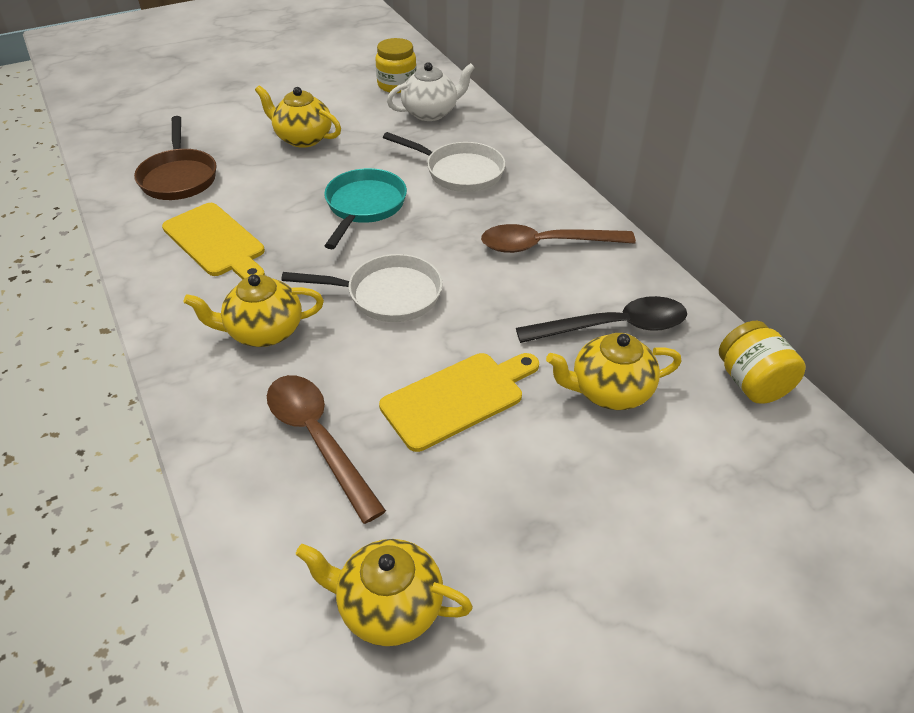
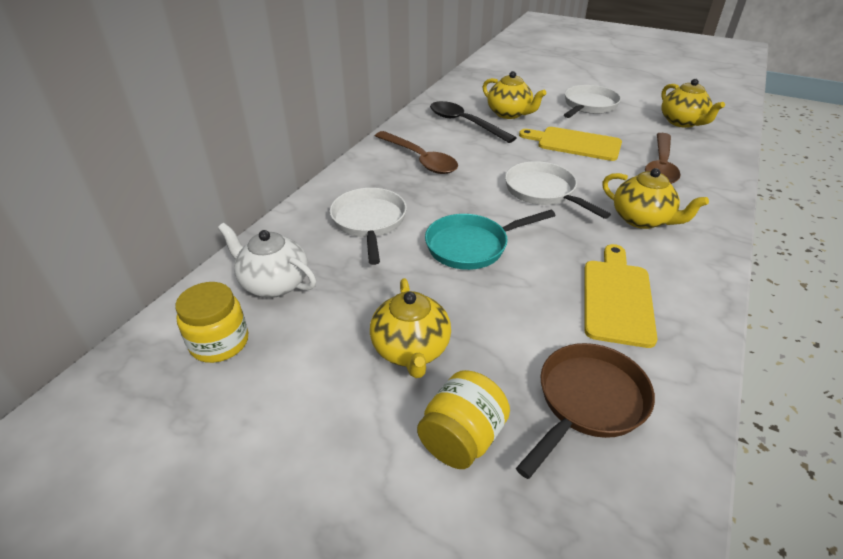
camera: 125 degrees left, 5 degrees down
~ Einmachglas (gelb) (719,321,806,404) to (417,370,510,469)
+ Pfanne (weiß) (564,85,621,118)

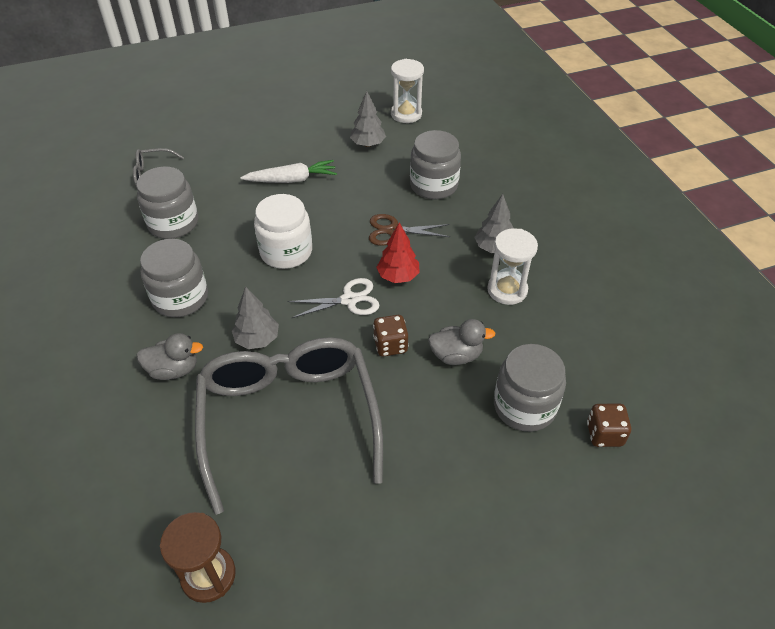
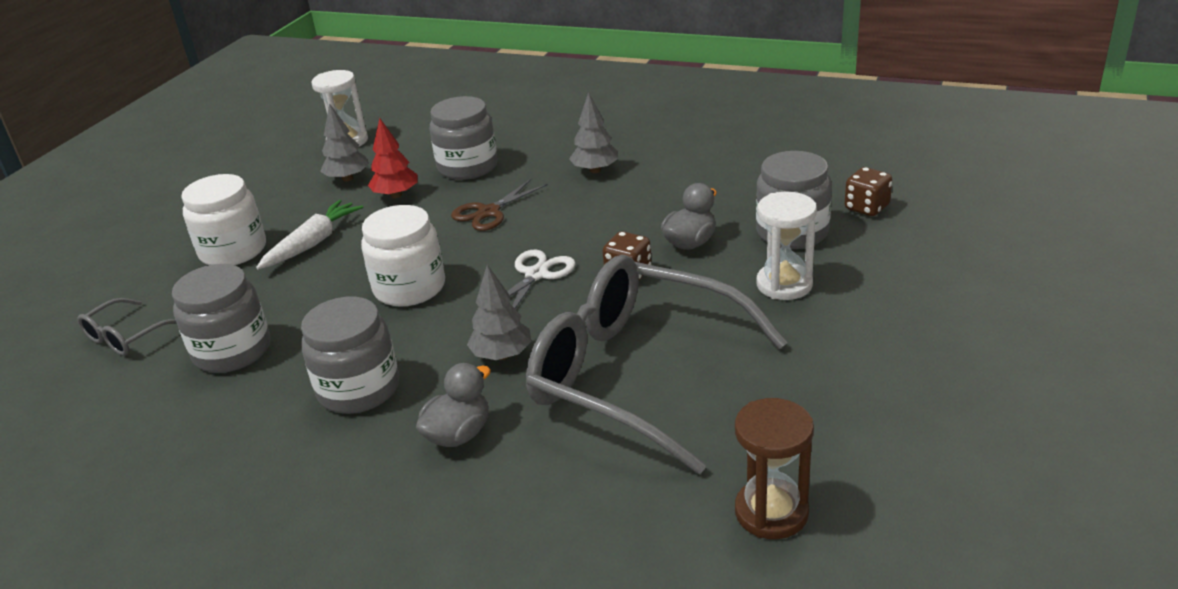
camera: 45 degrees left, 15 degrees down
~ Baum (rot) (376,222,420,283) to (368,118,418,198)
~ Sanduhr (weiß) (488,228,538,305) to (756,192,817,300)
+ Einmachglas (weiß) (181,174,266,265)

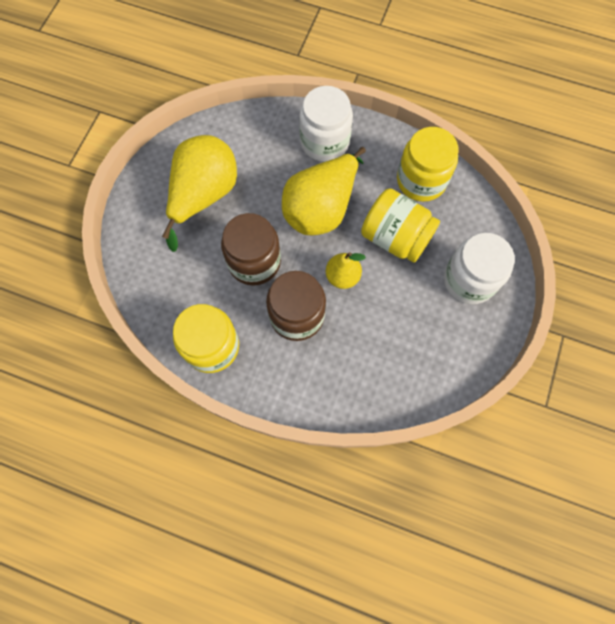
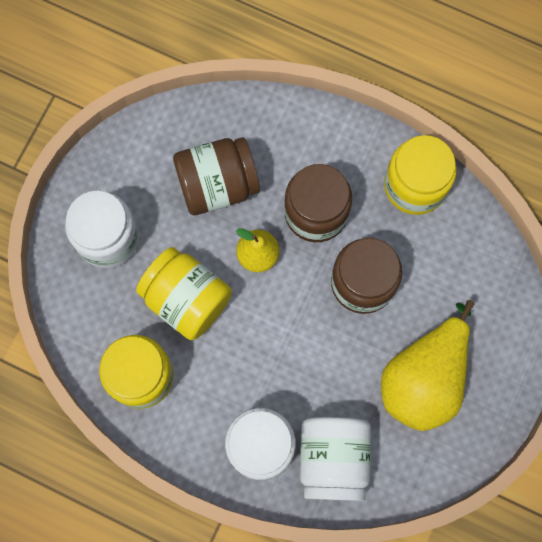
camera: 175 degrees left, 5 degrees up
- Birne (gelb) (282,147,366,235)
+ Einmachglas (braun) (173,137,260,215)
+ Einmachglas (weiß) (300,417,371,501)

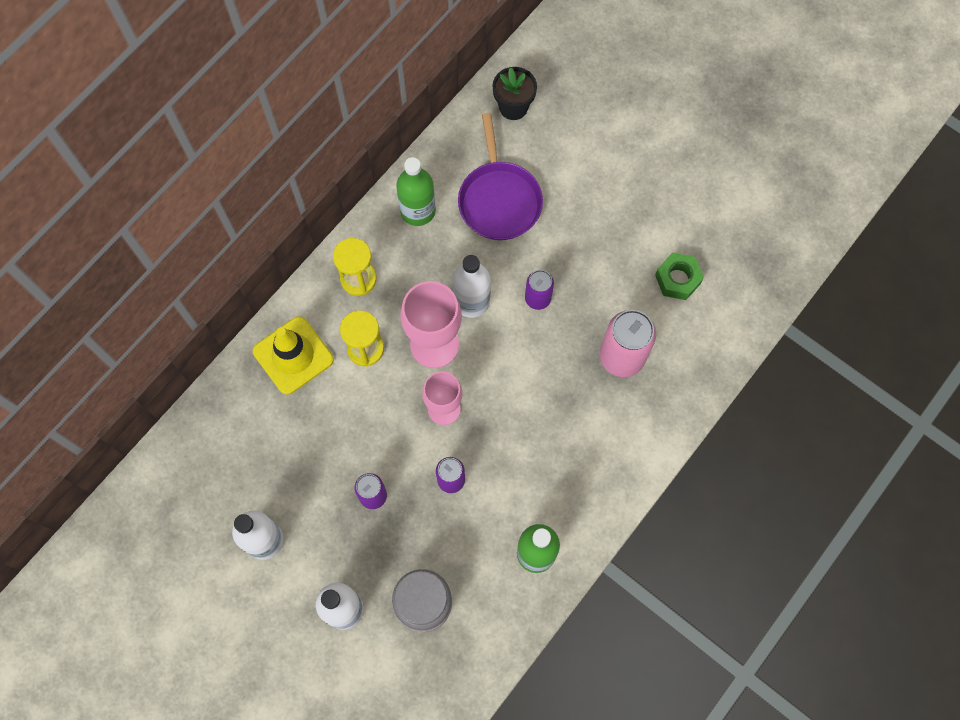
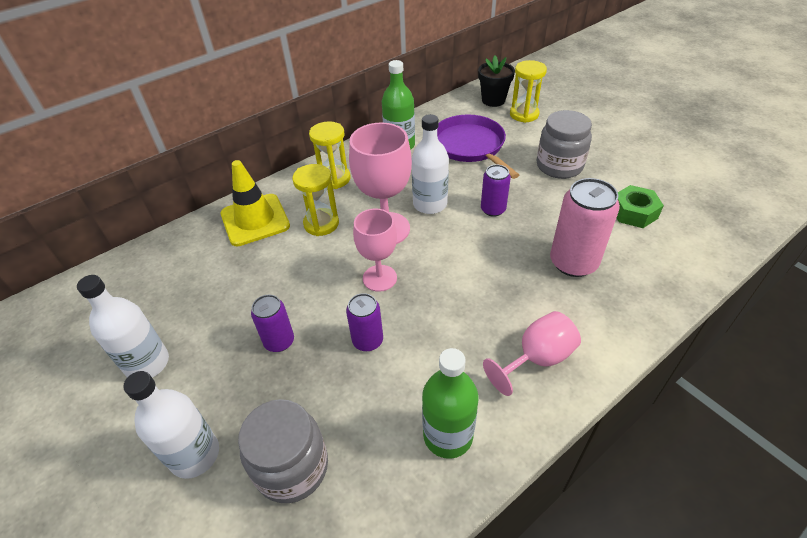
camera: 15 degrees right, 25 degrees down
~ Pfanne (lila) (458,113,543,240) = (437,115,519,179) 150 degrees clockwise
+ Sanduhr (gelb) (510,60,547,123)
+ Einmachglas (grau) (536,110,592,179)
+ Kelch (rosa) (483,311,581,396)

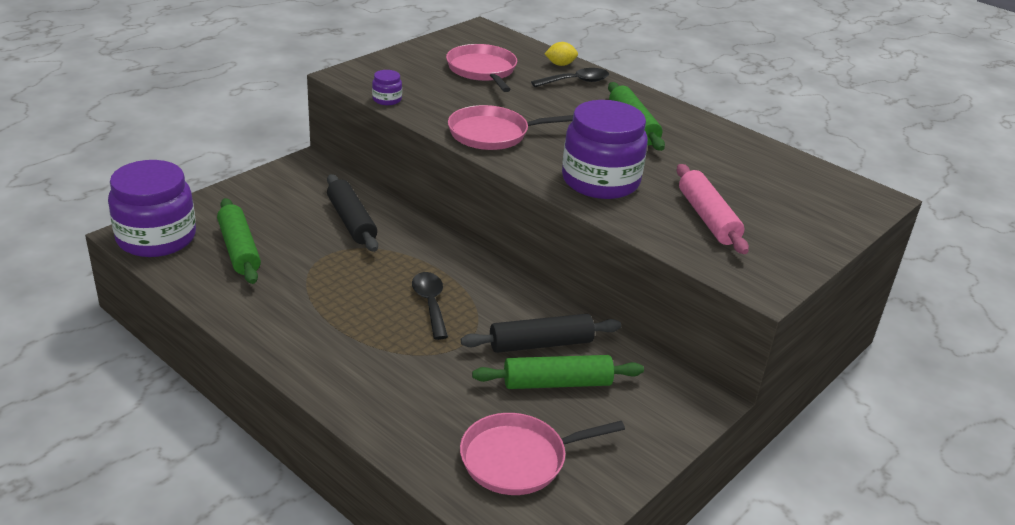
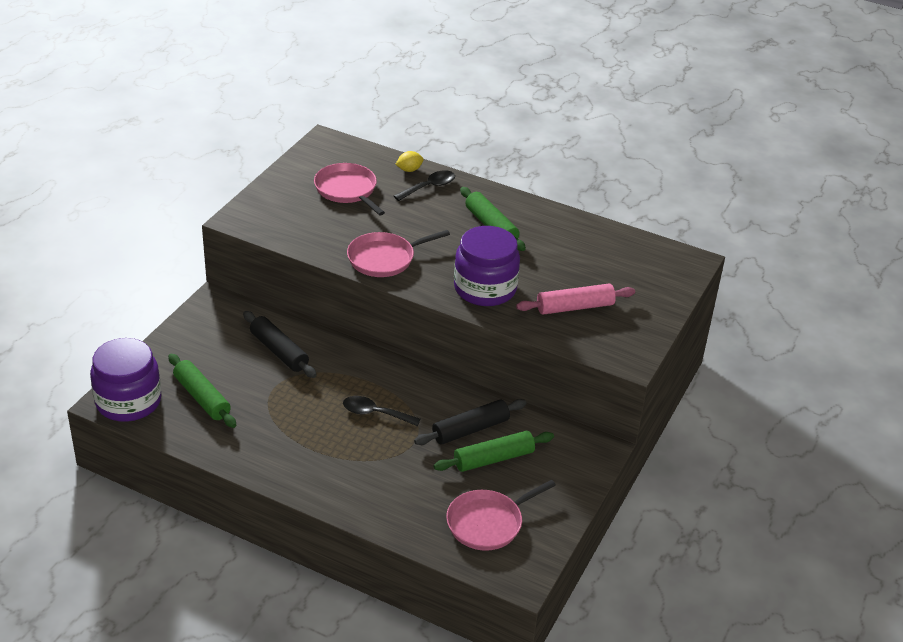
camera: 15 degrees left, 5 degrees up
- Einmachglas (lila) (372,70,402,105)
~ Nudelholz (rosa) (677,164,749,254) = (516,284,635,315) 75 degrees counterclockwise
~ Löffel (schwarz) (412,272,448,340) = (343,396,420,426) 45 degrees counterclockwise

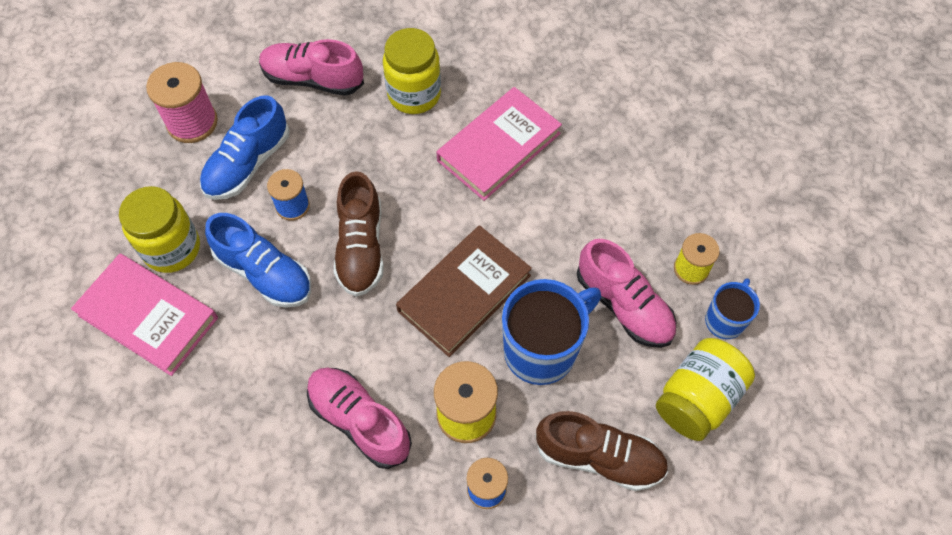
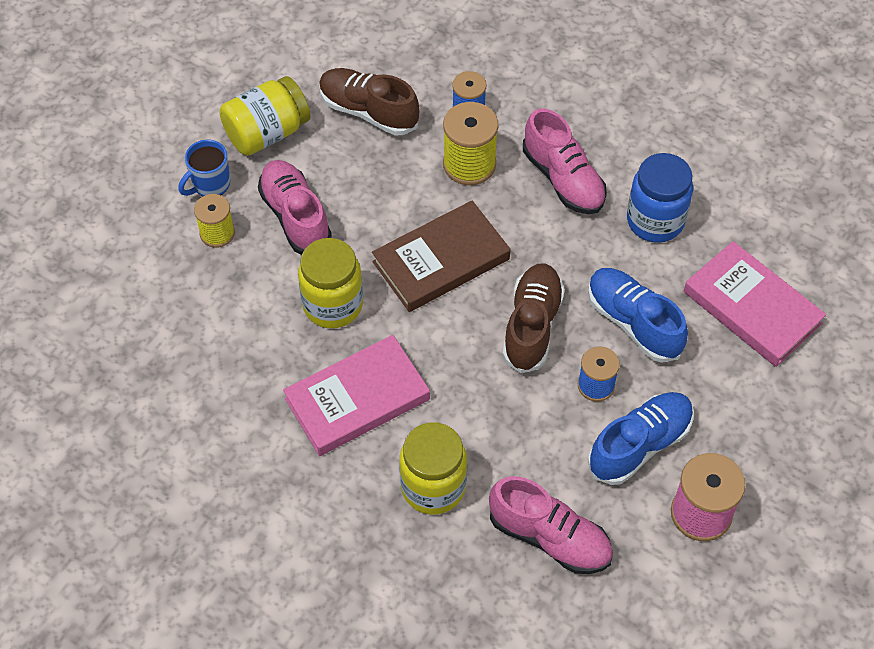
camera: 165 degrees left, 5 degrees down
~ Einmachglas (gelb) (119,186,200,273) to (298,238,363,328)
- Tasse (blau) (502,279,601,385)
+ Einmachglas (blau) (627,153,693,243)

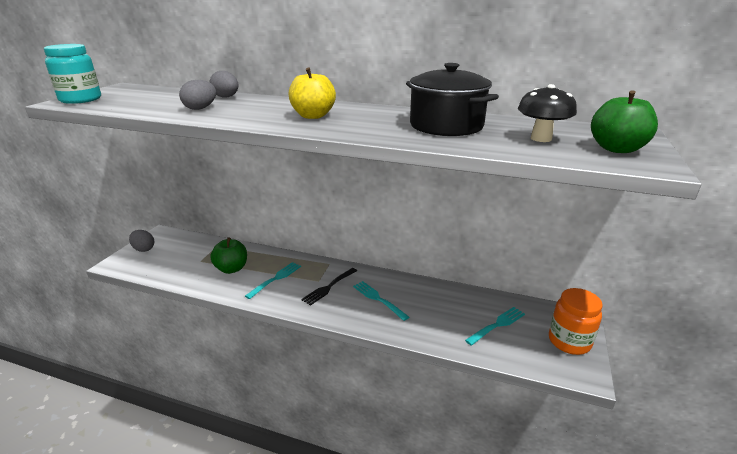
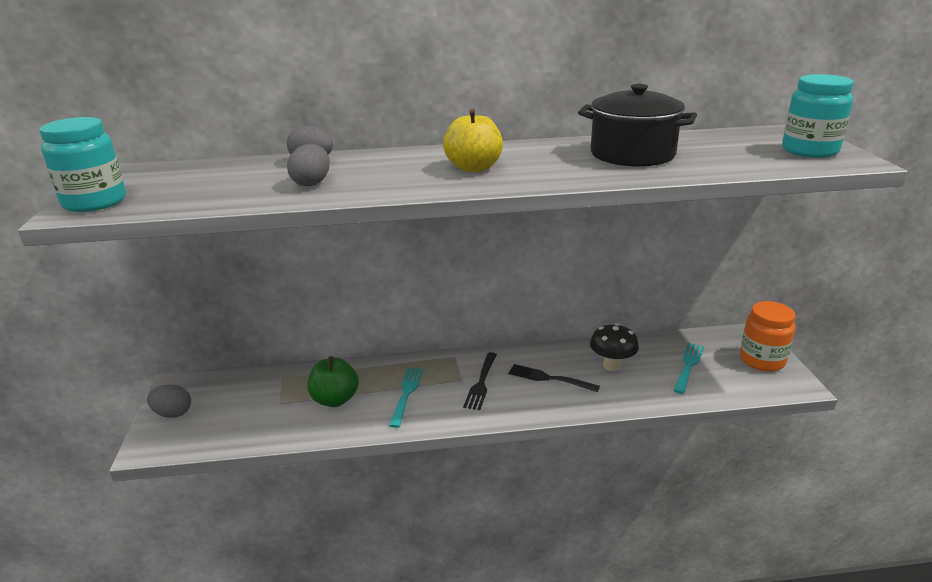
camera: 25 degrees left, 0 degrees up
~ Pilz (schwarz) (518,84,577,142) to (590,323,639,371)
~ Apfel (grün) (591,90,658,153) to Einmachglas (türkis) (782,74,854,158)
~ Gabel (türkis) (353,281,409,321) to Gabel (schwarz) (508,364,600,392)

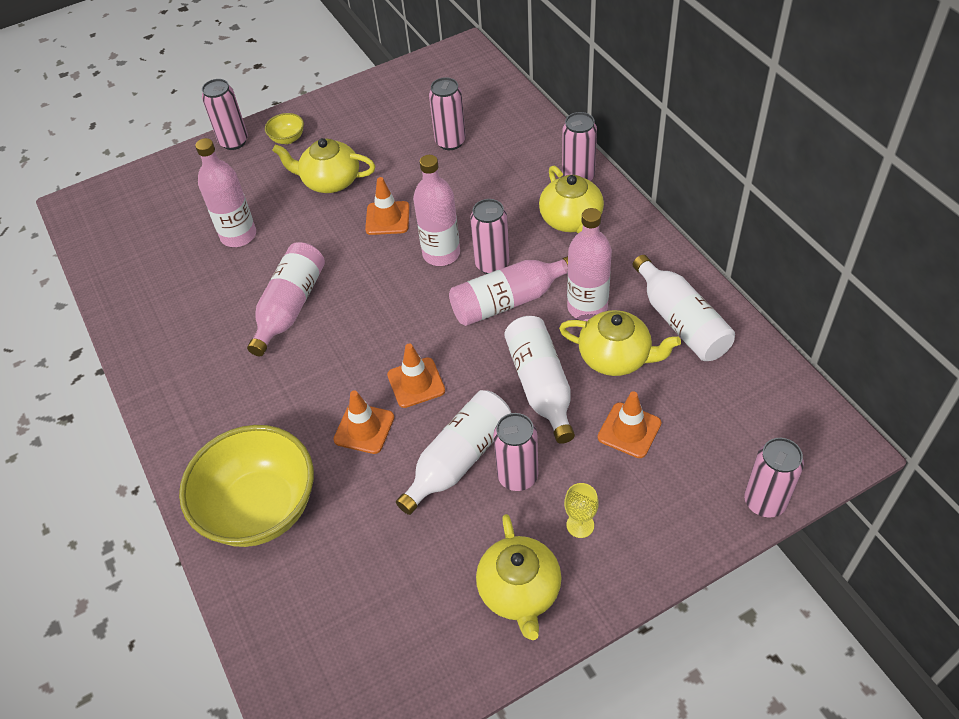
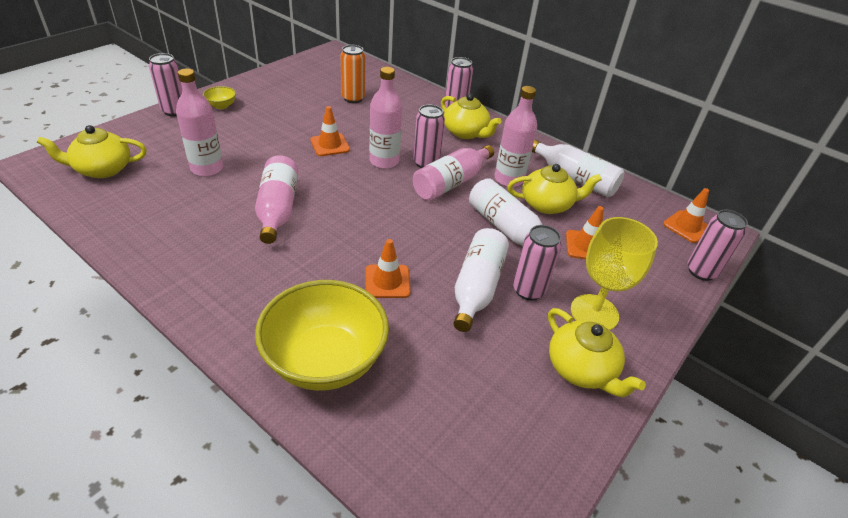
camera: 30 degrees left, 10 degrees down
~ Dose (rosa) (429,77,466,150) to Dose (orange) (340,45,365,103)
~ Teekanne (gelb) (272,138,375,193) to (37,125,147,178)
~ Leitkegel (orange) (387,344,445,408) to (663,188,709,243)
~ Kelch (gelb) (564,483,599,538) = (571,217,658,330) x2.11

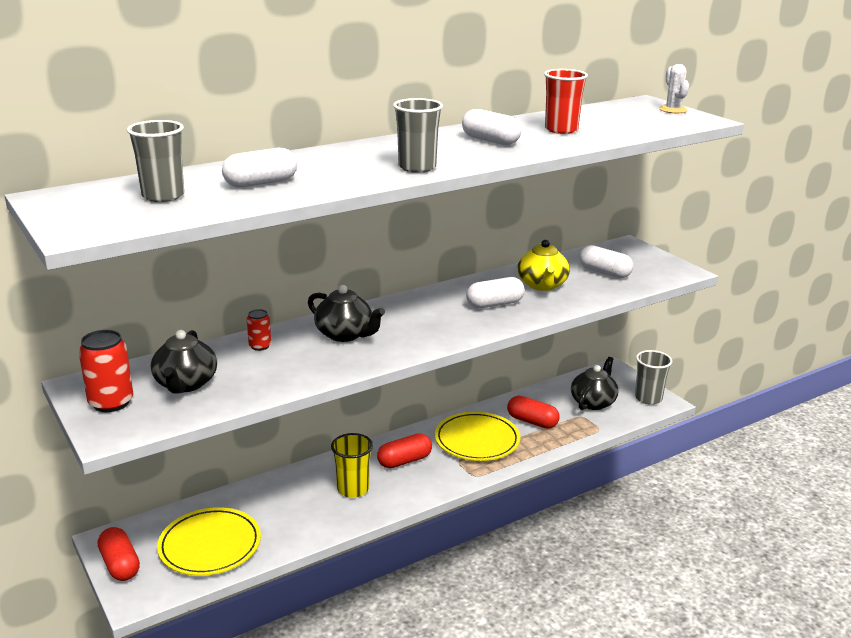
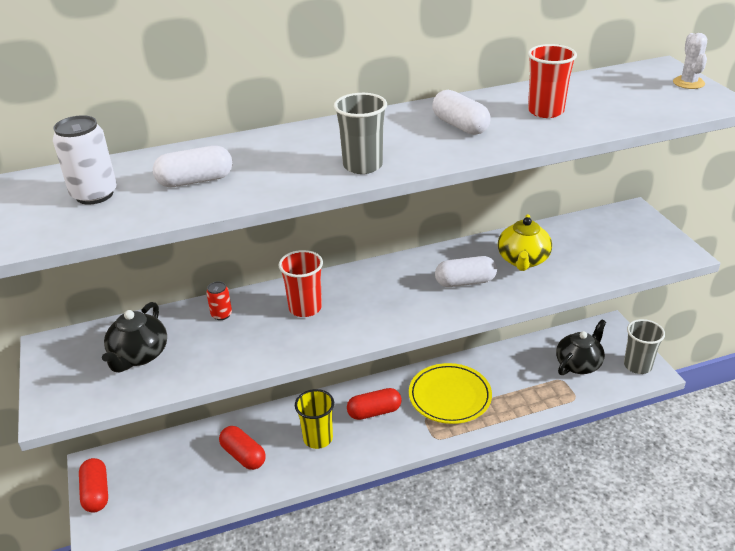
camera: 15 degrees right, 10 degrees up
~ Becher (grau) (127,120,184,202) to Dose (weiß) (53,115,117,205)
- Kapsel (weiß) (579,245,633,278)
~ Teekanne (schwarz) (308,285,385,342) to Becher (rot) (278,250,323,317)
- Dose (rot) (79,330,133,412)
~ Kapsel (rot) (507,396,559,429) to (219,426,266,470)
- Teller (gelb) (157,507,261,576)

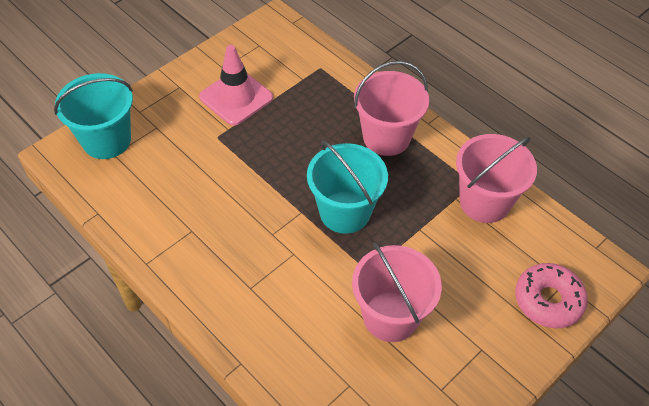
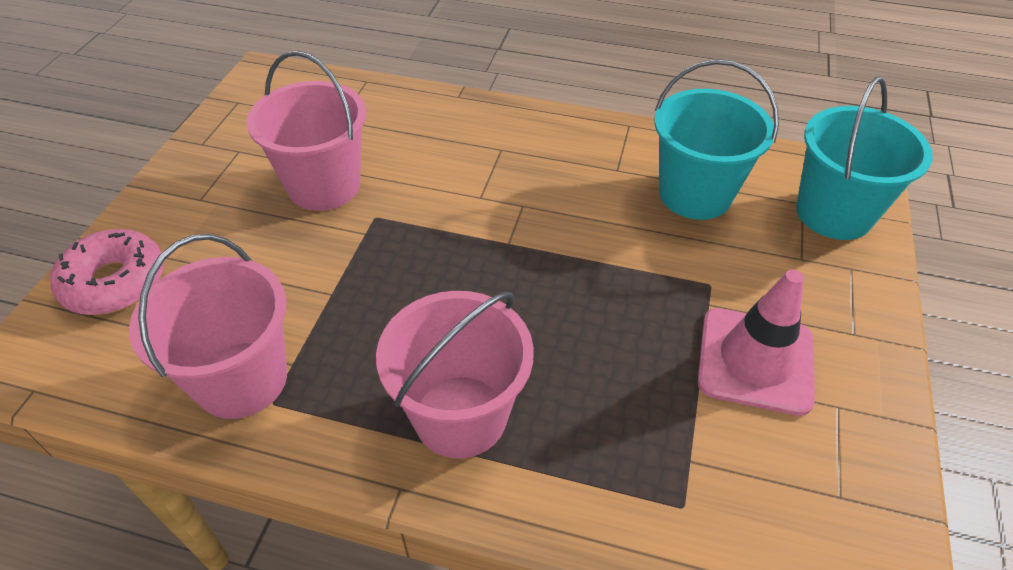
camera: 150 degrees right, 5 degrees down
~ Eimer (türkis) (307,141,388,234) to (654,59,779,220)

